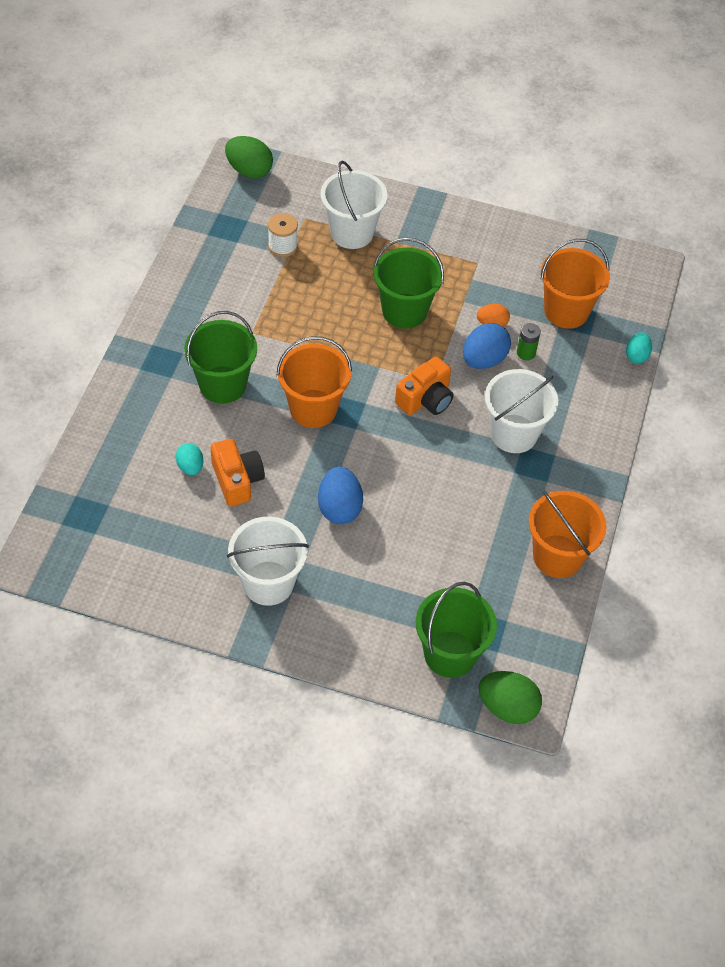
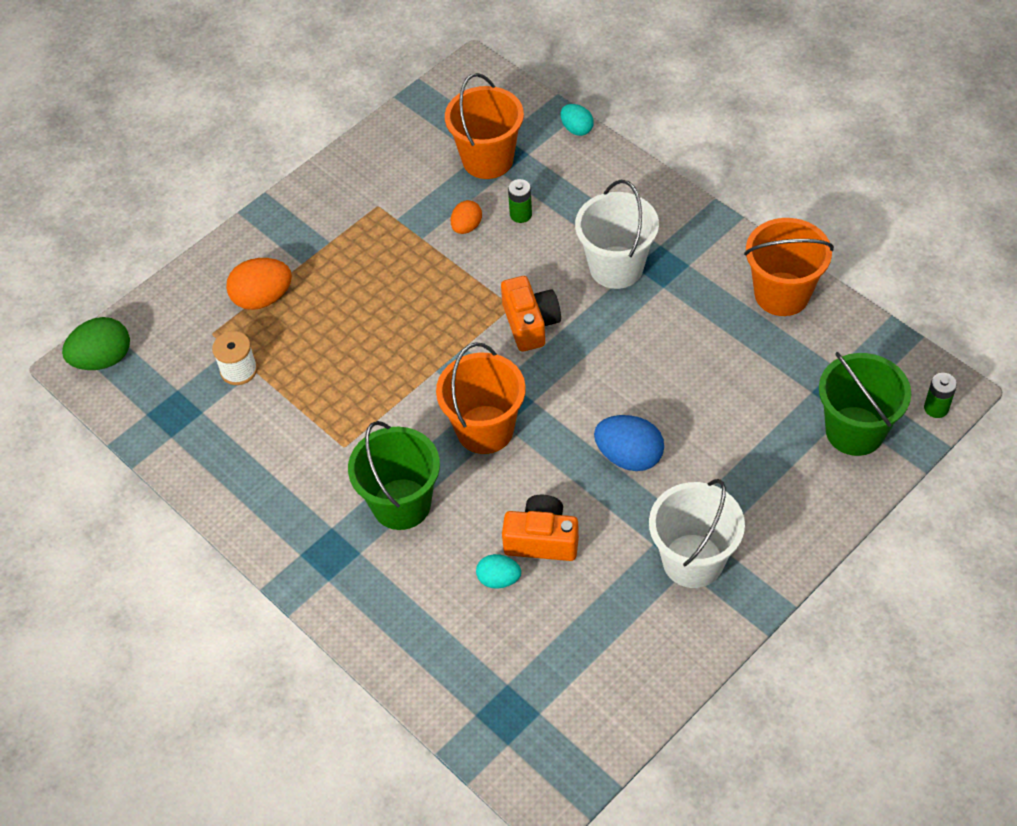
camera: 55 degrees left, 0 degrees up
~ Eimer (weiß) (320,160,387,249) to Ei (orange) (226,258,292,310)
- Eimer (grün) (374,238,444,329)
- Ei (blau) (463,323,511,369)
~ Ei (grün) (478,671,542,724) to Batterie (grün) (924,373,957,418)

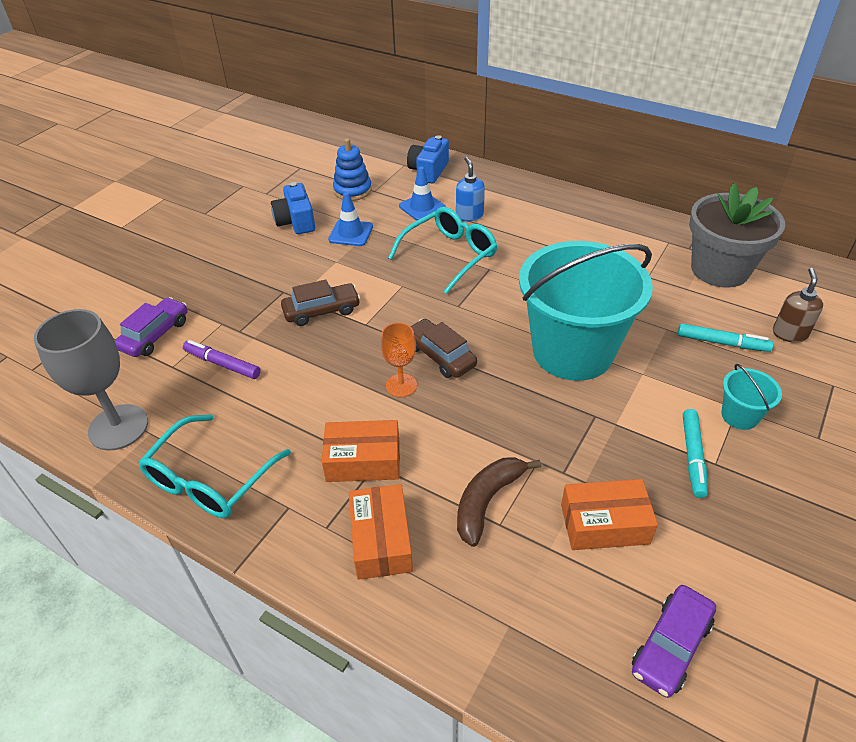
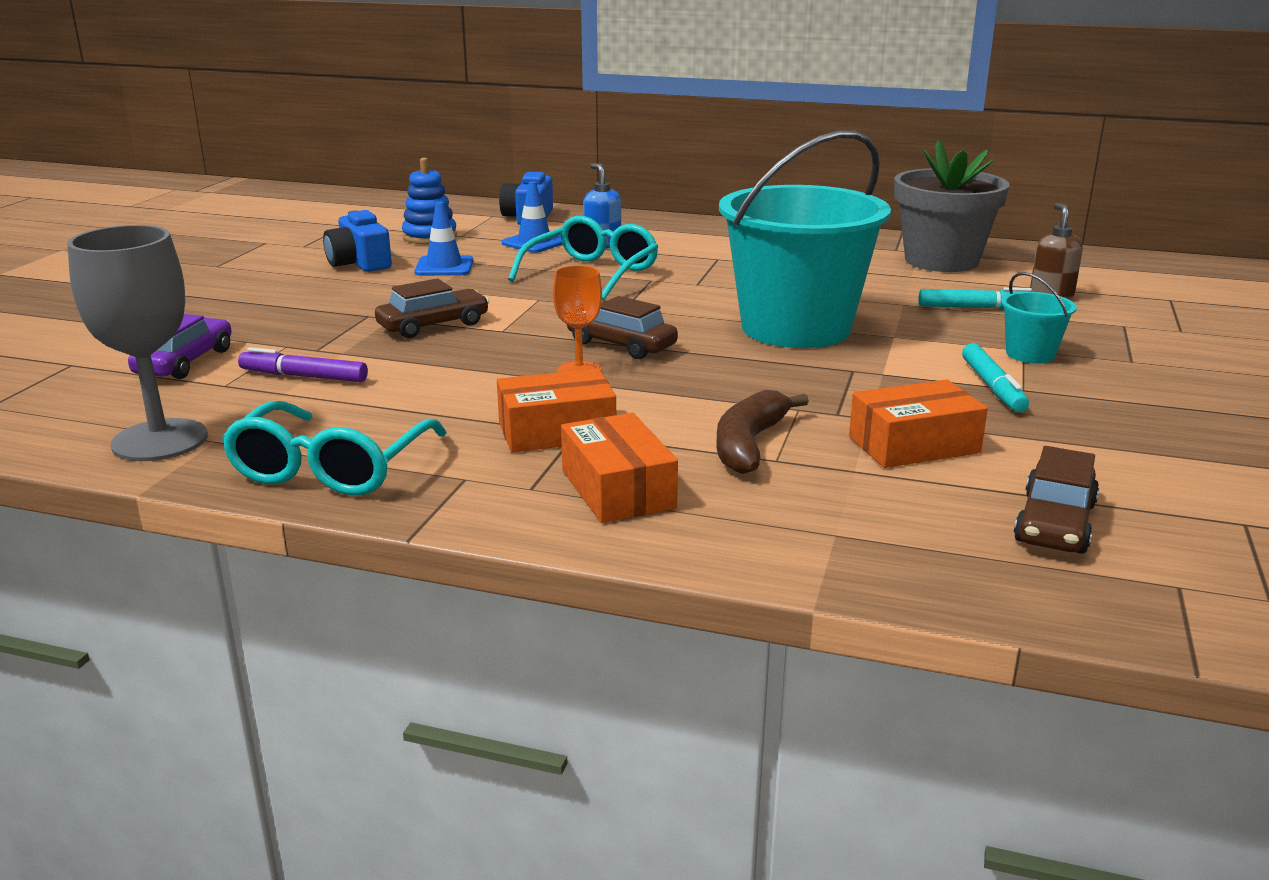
camera: 15 degrees left, 20 degrees down
~ Auto (lila) (632,585,716,698) to Auto (braun) (1014,446,1099,554)

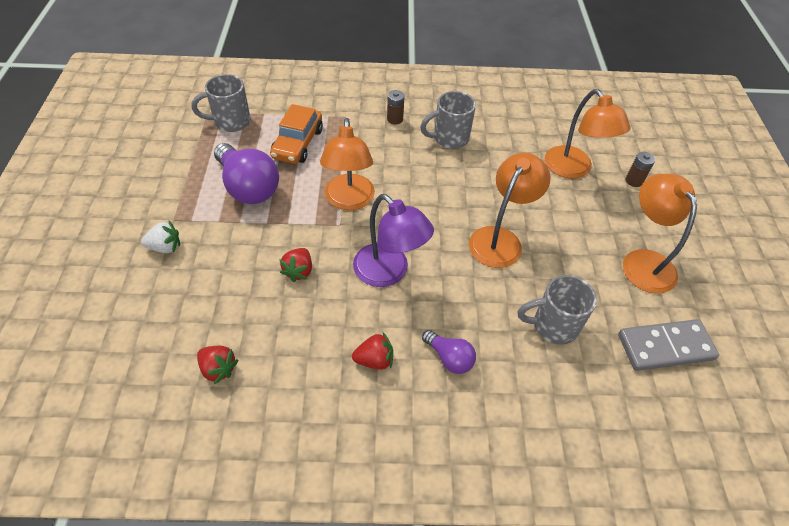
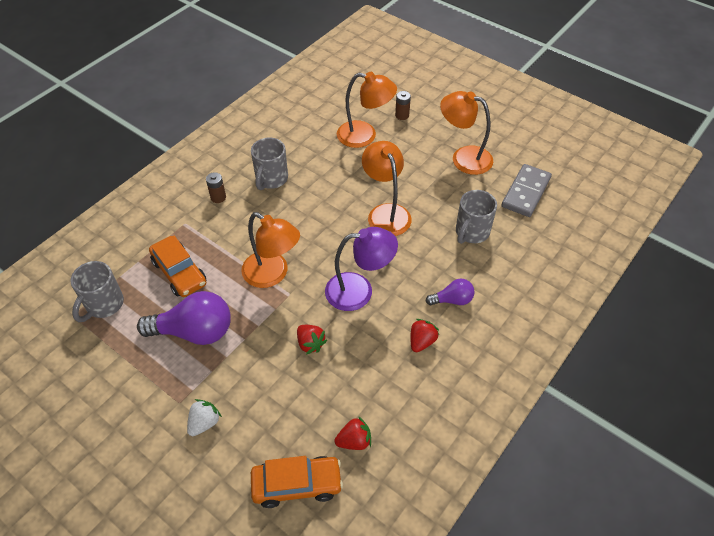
camera: 50 degrees left, 0 degrees up
+ Auto (orange) (251,456,343,508)

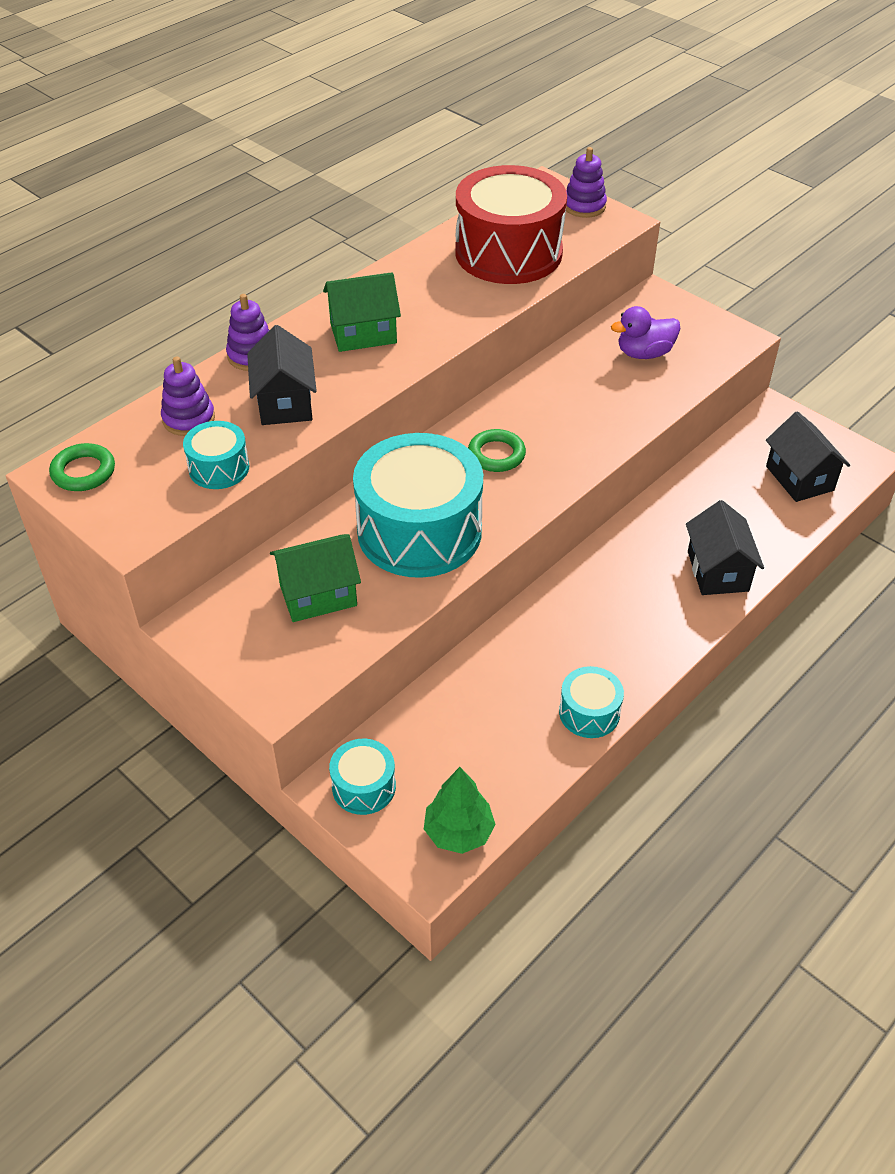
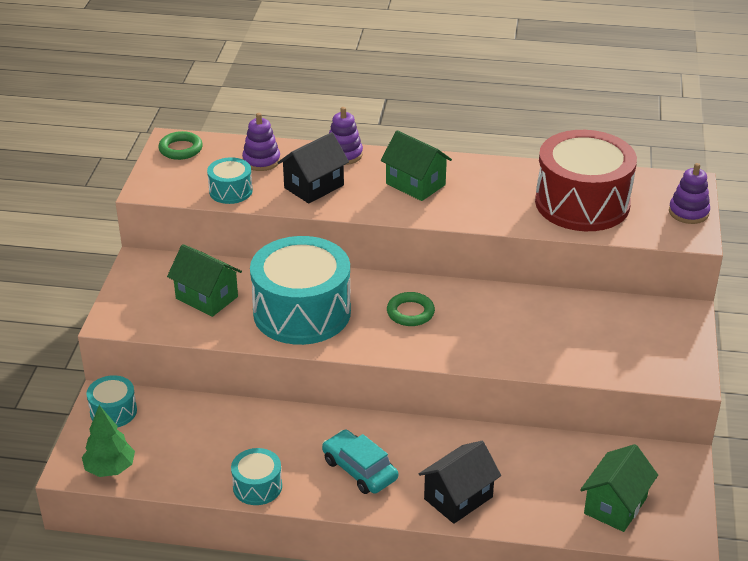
camera: 55 degrees right, 10 degrees down
- Ente (lila) (611,306,681,359)
~ Haus (schwarz) (766,411,850,502) to Haus (grün) (580,444,658,532)
+ Auto (türkis) (322,430,398,494)

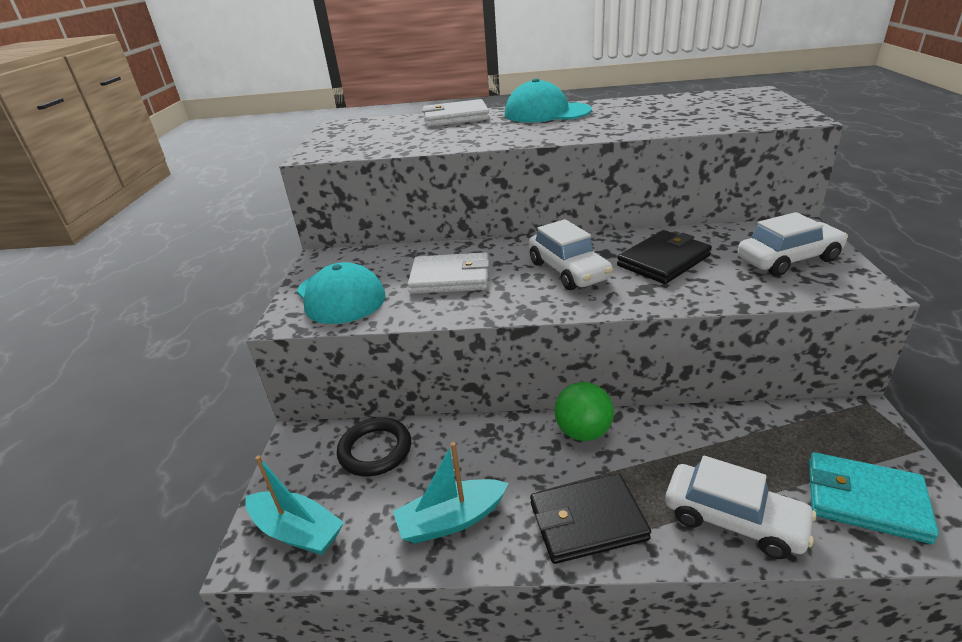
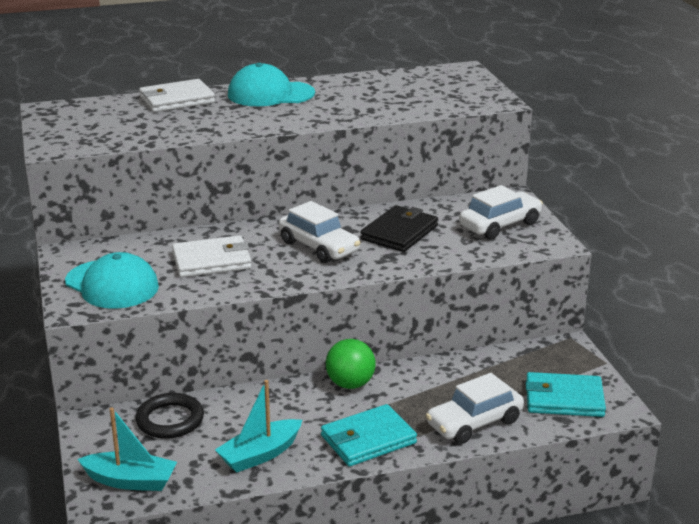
camera: 20 degrees left, 5 degrees down
~ Auto (weiß) (665,456,816,559) = (426,373,524,444) 135 degrees clockwise
~ Geldbörse (schwarz) (530,474,651,564) to Geldbörse (türkis) (321,404,417,466)

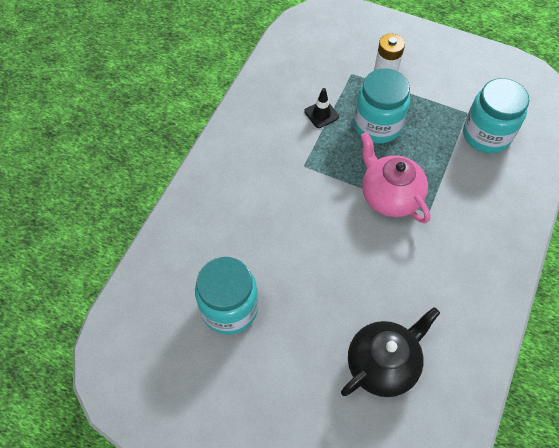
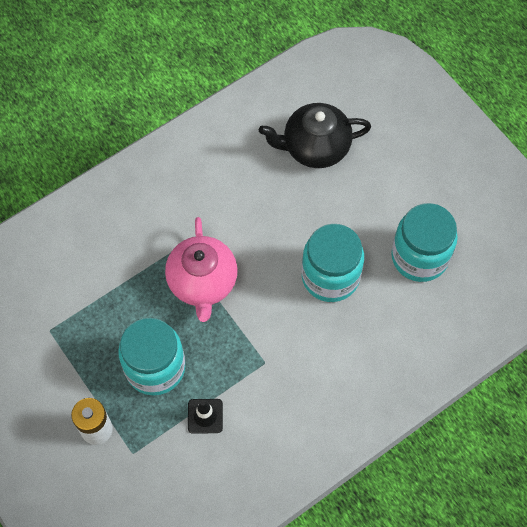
camera: 150 degrees left, 5 degrees up
~ Einmachglas (türkis) (463,78,529,153) to (302,224,364,302)

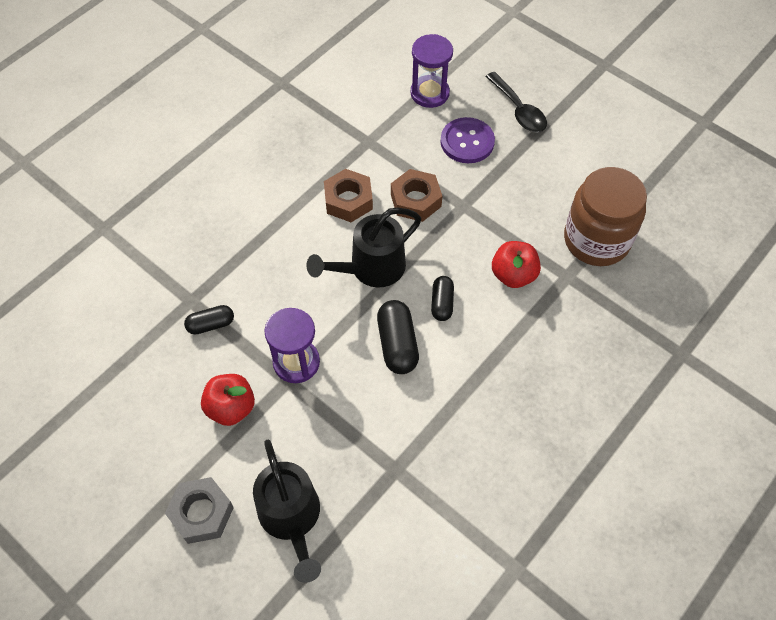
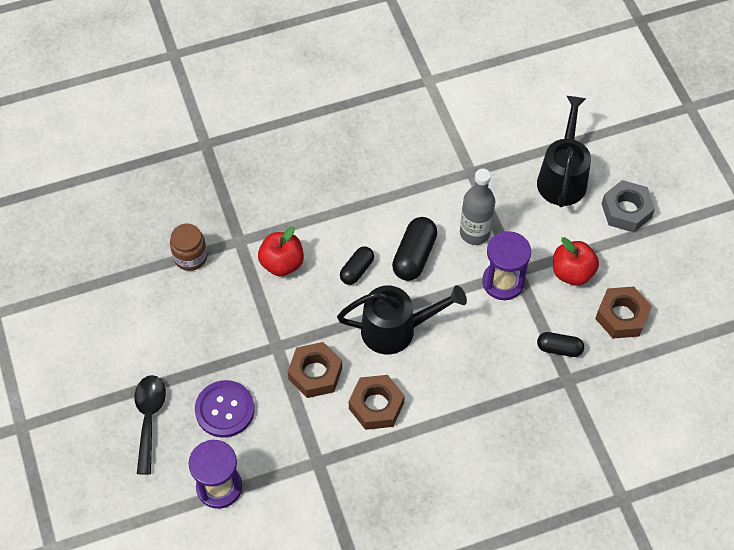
camera: 150 degrees left, 0 degrees up
~ Einmachglas (braun) (564,167,647,266) = (170,224,208,271) x0.52
+ Flasche (grau) (460,169,495,245)
+ Sechskantmutter (braun) (595,286,652,339)

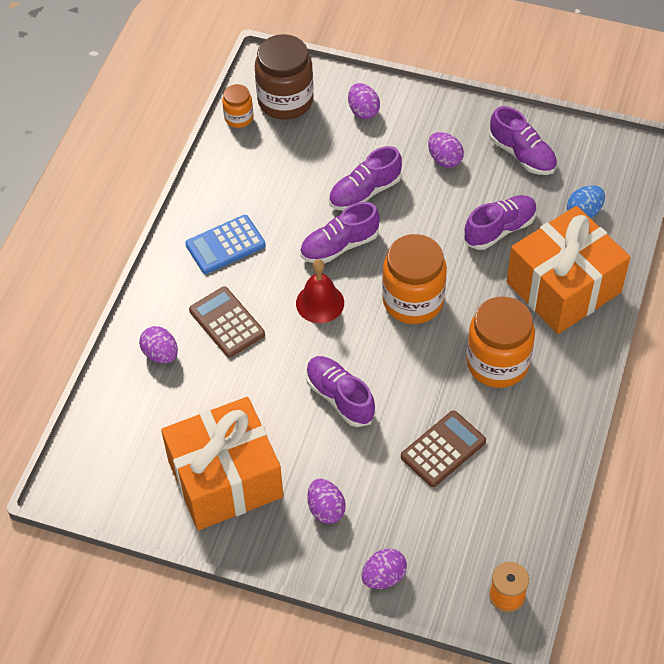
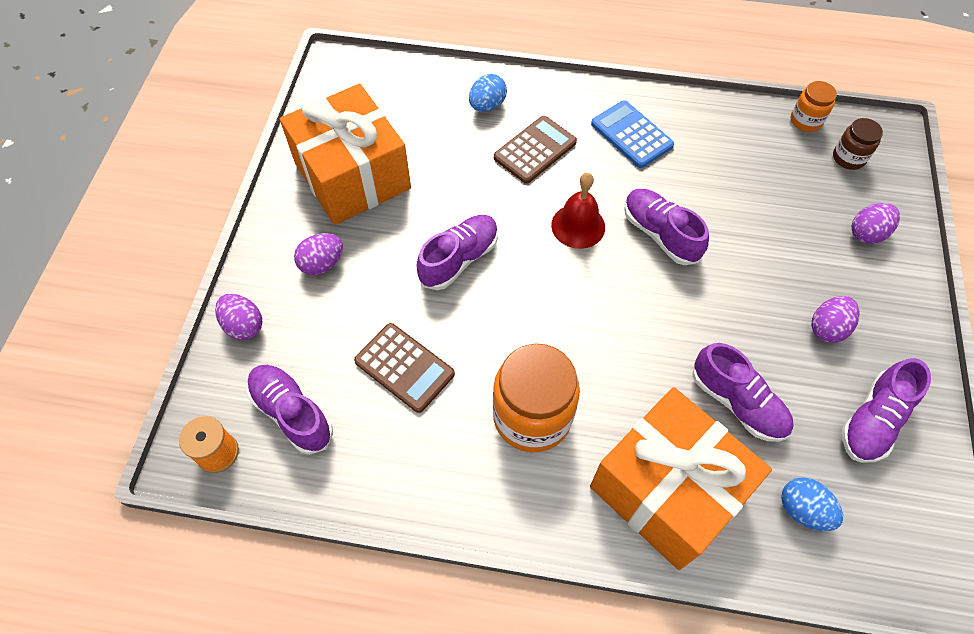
camera: 80 degrees right, 5 degrees up
~ Einmachglas (braun) (255,34,314,120) = (833,118,883,170) x0.52
~ Schuh (lila) (329,146,402,211) to (247,365,333,455)
- Einmachglas (orange) (382,234,447,324)
~ Ei (lila) (139,326,178,363) to Ei (blau) (469,74,507,112)

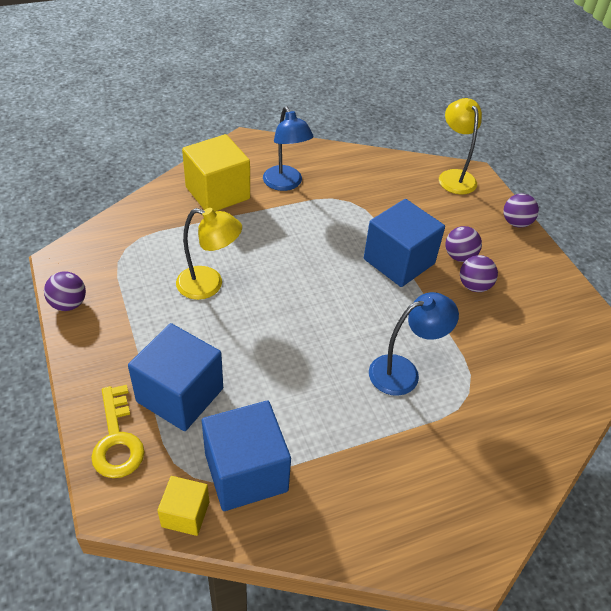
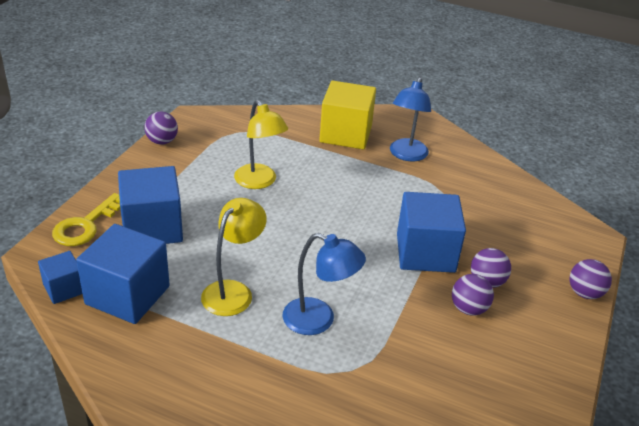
camera: 45 degrees right, 10 degrees down
~ Lampe (gelb) (439,98,482,194) to (201,198,267,316)
~ Kubus (gelb) (157,476,209,536) to Kubus (blau) (38,251,82,304)

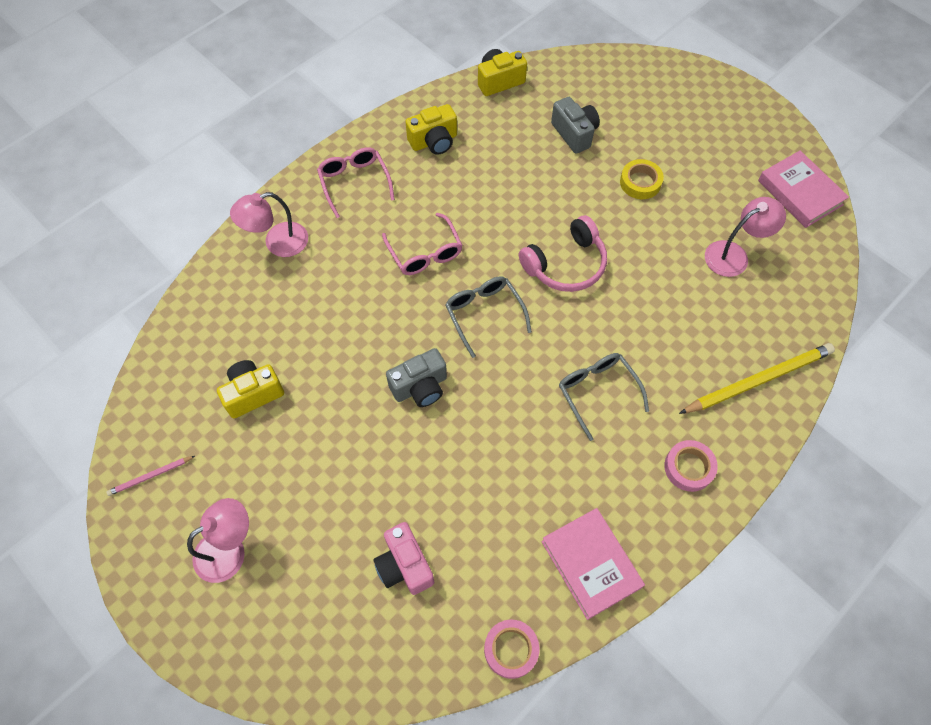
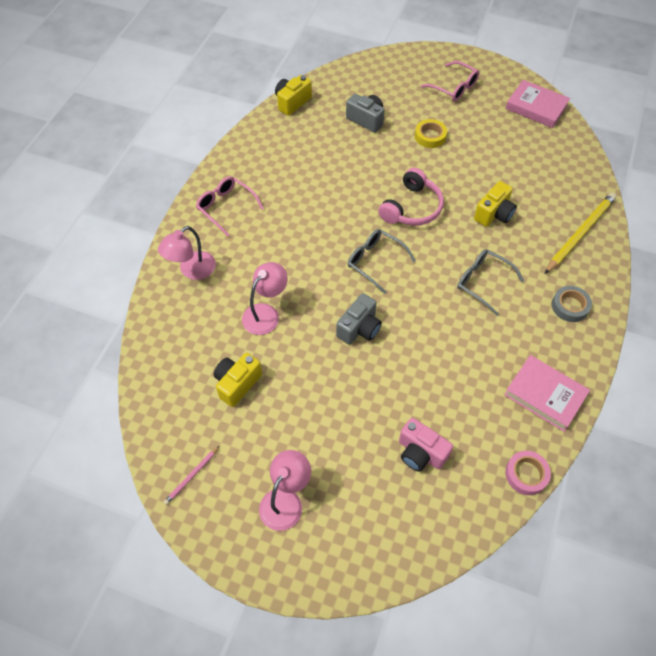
camera: 25 degrees left, 5 degrees down
~ Kamera (gelb) (405,104,457,155) to (474,181,517,227)
~ Lampe (rosa) (705,197,786,277) to (242,262,288,335)
~ Brille (rosa) (382,213,463,275) to (421,61,479,101)
~ Klebeband (rosa) (664,440,718,492) to Klebeband (grau) (552,286,592,322)

